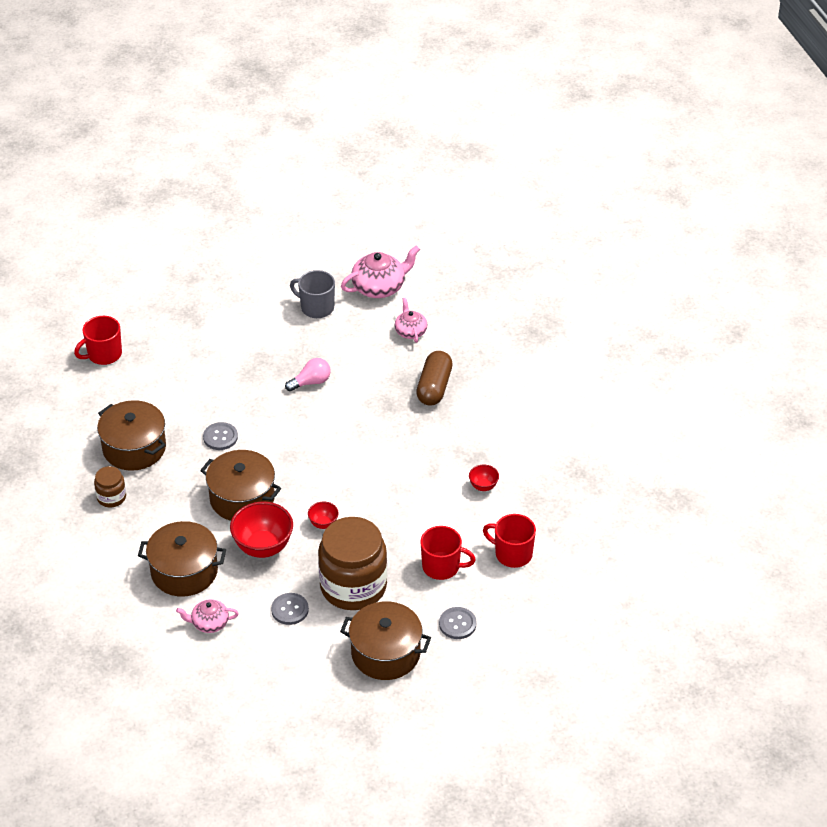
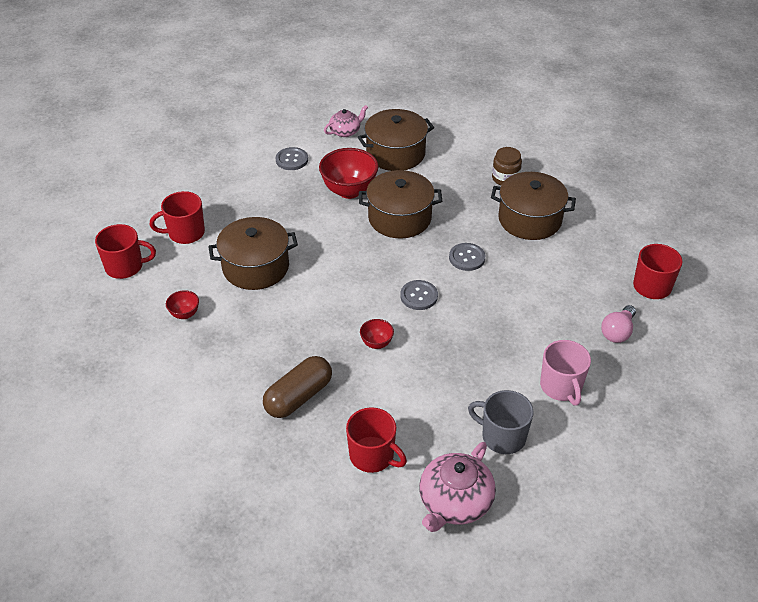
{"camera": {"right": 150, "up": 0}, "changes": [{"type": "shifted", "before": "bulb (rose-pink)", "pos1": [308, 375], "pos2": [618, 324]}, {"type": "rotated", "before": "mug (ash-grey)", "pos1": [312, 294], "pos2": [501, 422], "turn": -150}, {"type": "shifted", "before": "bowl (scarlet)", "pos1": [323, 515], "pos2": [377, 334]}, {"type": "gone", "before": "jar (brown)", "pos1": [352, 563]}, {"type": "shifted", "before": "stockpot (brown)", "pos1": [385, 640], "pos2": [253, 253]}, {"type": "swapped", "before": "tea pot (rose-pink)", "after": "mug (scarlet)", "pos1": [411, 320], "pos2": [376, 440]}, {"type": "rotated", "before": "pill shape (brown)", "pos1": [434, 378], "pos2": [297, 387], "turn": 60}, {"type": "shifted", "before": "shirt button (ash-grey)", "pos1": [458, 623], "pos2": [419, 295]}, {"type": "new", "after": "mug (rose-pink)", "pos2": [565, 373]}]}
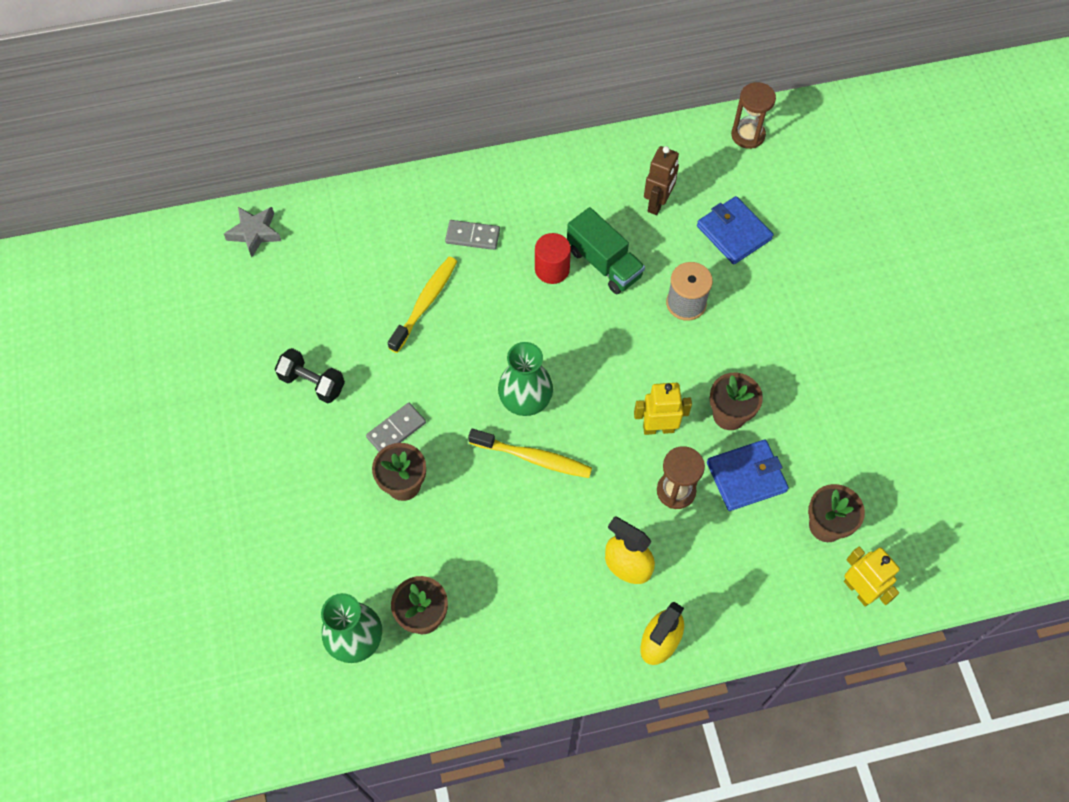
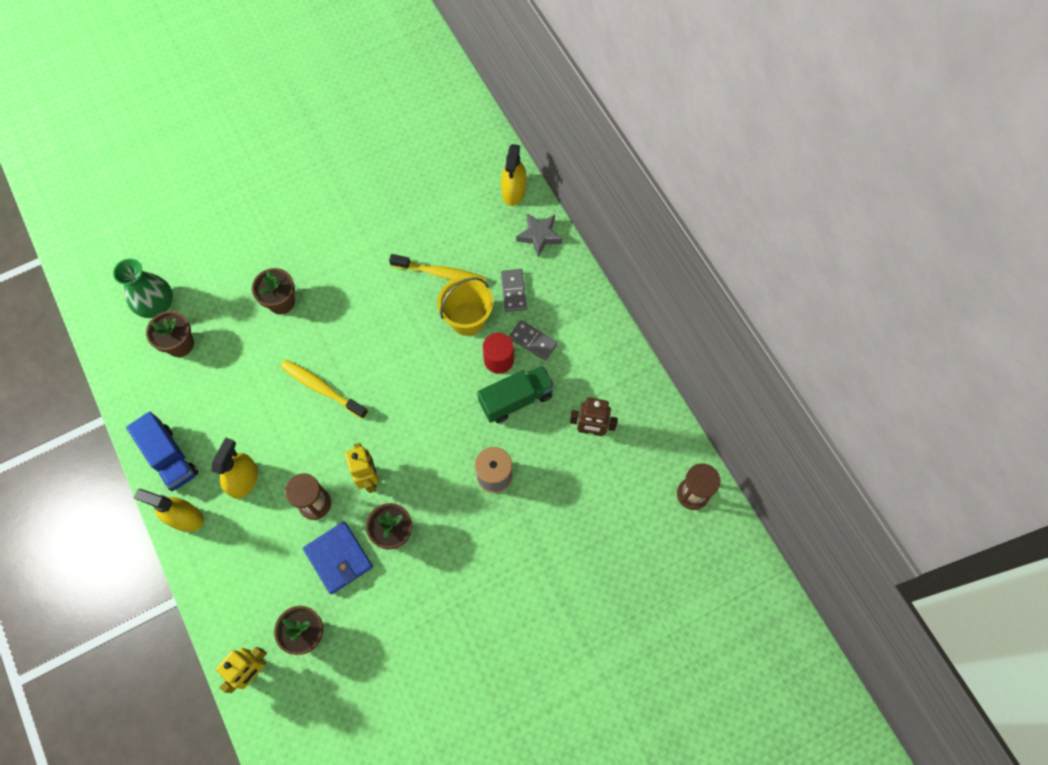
{"camera": {"right": 75, "up": 5}, "changes": [{"type": "shifted", "before": "star shape (ash-grey)", "pos1": [252, 232], "pos2": [539, 235]}, {"type": "gone", "before": "dumbbell (black)", "pos1": [310, 376]}, {"type": "shifted", "before": "domino tile (ash-grey)", "pos1": [396, 427], "pos2": [533, 340]}, {"type": "rotated", "before": "tooth brush (golden)", "pos1": [530, 453], "pos2": [324, 389], "turn": 120}, {"type": "gone", "before": "flower vase (green)", "pos1": [525, 379]}, {"type": "rotated", "before": "truck (green)", "pos1": [606, 250], "pos2": [516, 394], "turn": -150}, {"type": "gone", "before": "wallet (royal blue)", "pos1": [735, 230]}, {"type": "new", "after": "truck (royal blue)", "pos2": [162, 451]}, {"type": "new", "after": "bucket (golden)", "pos2": [465, 306]}, {"type": "new", "after": "spray cleaner (golden)", "pos2": [513, 175]}]}
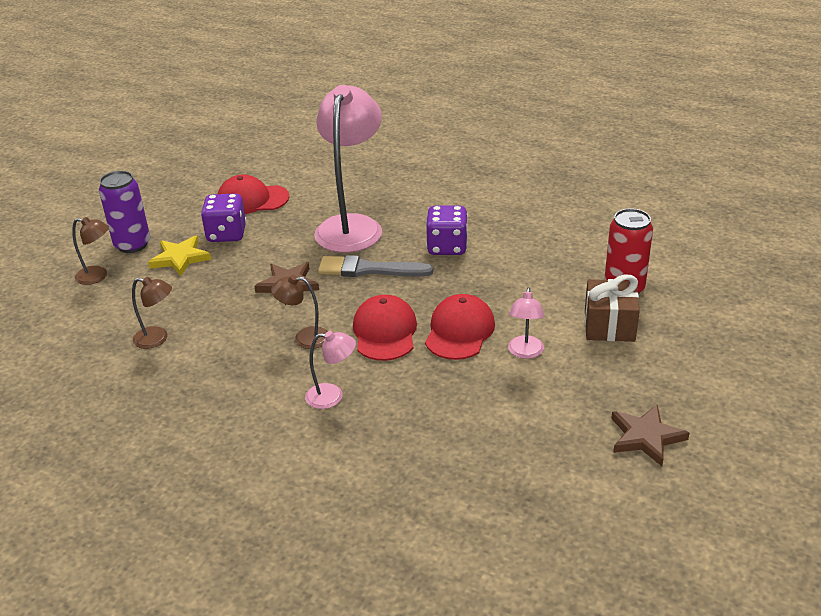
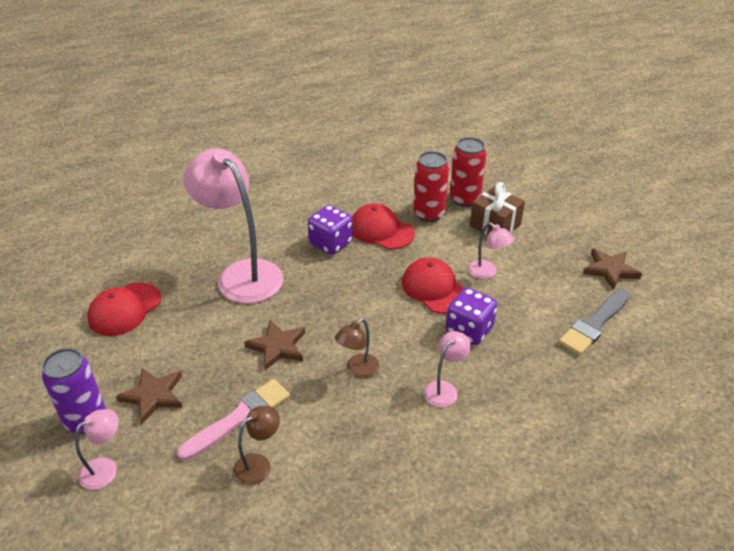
{"camera": {"right": -55, "up": 5}, "changes": [{"type": "repainted", "before": "lamp (brown)", "after": "lamp (rose-pink)", "pos1": [90, 251], "pos2": [97, 449]}, {"type": "repainted", "before": "star shape (golden)", "after": "star shape (brown)", "pos1": [179, 256], "pos2": [149, 396]}, {"type": "shifted", "before": "die (purple)", "pos1": [224, 217], "pos2": [471, 316]}, {"type": "shifted", "before": "paintbrush (ash-grey)", "pos1": [375, 266], "pos2": [594, 322]}, {"type": "shifted", "before": "peaked cap (scarlet)", "pos1": [385, 328], "pos2": [383, 226]}, {"type": "new", "after": "paintbrush (rose-pink)", "pos2": [233, 420]}, {"type": "new", "after": "tin (scarlet)", "pos2": [431, 186]}]}
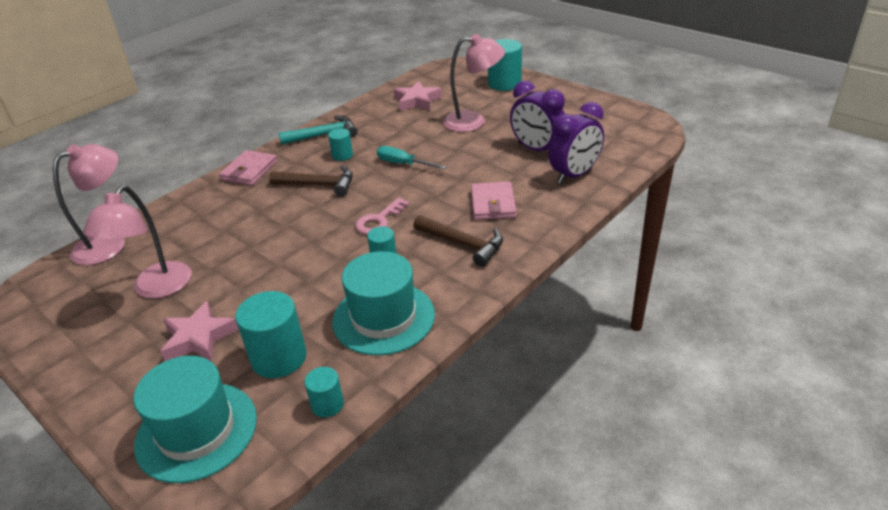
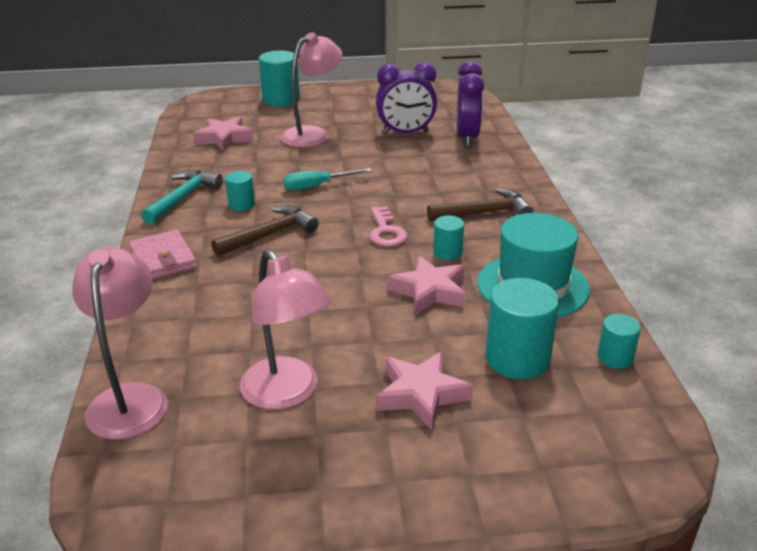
{"camera": {"right": -50, "up": -5}, "changes": [{"type": "gone", "before": "top hat (aqua)", "pos1": [195, 419]}, {"type": "gone", "before": "wallet (rose-pink)", "pos1": [493, 201]}, {"type": "new", "after": "star shape (rose-pink)", "pos2": [427, 285]}]}
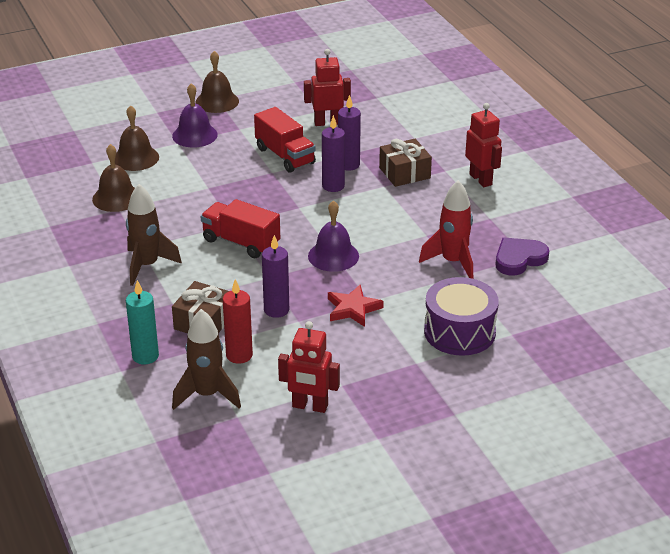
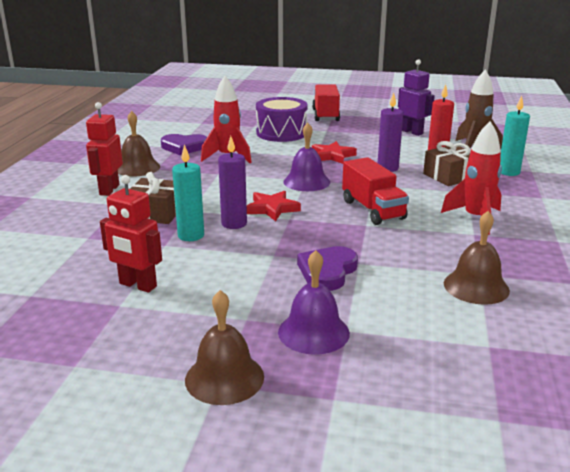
{"camera": {"right": -145, "up": -10}, "changes": [{"type": "shifted", "before": "bell (brown)", "pos1": [137, 138], "pos2": [139, 144]}, {"type": "repainted", "before": "toy rocket (brown)", "after": "toy rocket (scarlet)", "pos1": [154, 235], "pos2": [471, 178]}, {"type": "shifted", "before": "truck (scarlet)", "pos1": [285, 140], "pos2": [326, 103]}, {"type": "repainted", "before": "robot figure (scarlet)", "after": "robot figure (purple)", "pos1": [309, 367], "pos2": [416, 97]}, {"type": "repainted", "before": "wax candle (purple)", "after": "wax candle (aqua)", "pos1": [349, 133], "pos2": [188, 192]}, {"type": "new", "after": "star shape (scarlet)", "pos2": [274, 206]}, {"type": "new", "after": "love heart (purple)", "pos2": [327, 268]}]}
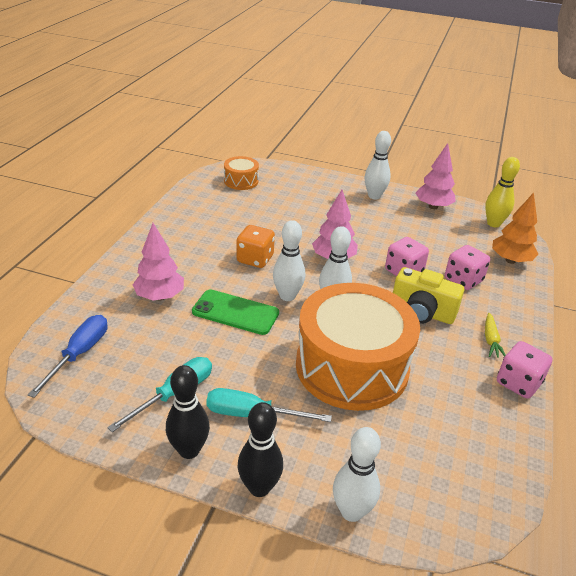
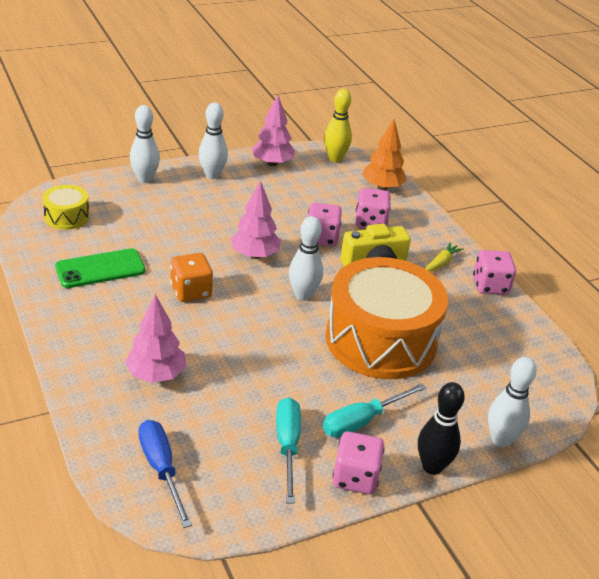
{"camera": {"right": -45, "up": 0}, "changes": [{"type": "swapped", "before": "skittle (black)", "after": "die (rose-pink)", "pos1": [188, 412], "pos2": [359, 463]}, {"type": "shifted", "before": "mobile phone (green)", "pos1": [235, 312], "pos2": [100, 268]}, {"type": "repainted", "before": "snare drum (orange-coloured)", "after": "snare drum (golden)", "pos1": [241, 173], "pos2": [66, 207]}, {"type": "shifted", "before": "skittle (pure white)", "pos1": [289, 260], "pos2": [145, 144]}, {"type": "rotated", "before": "root vegetable (golden)", "pos1": [495, 335], "pos2": [444, 257], "turn": -105}]}
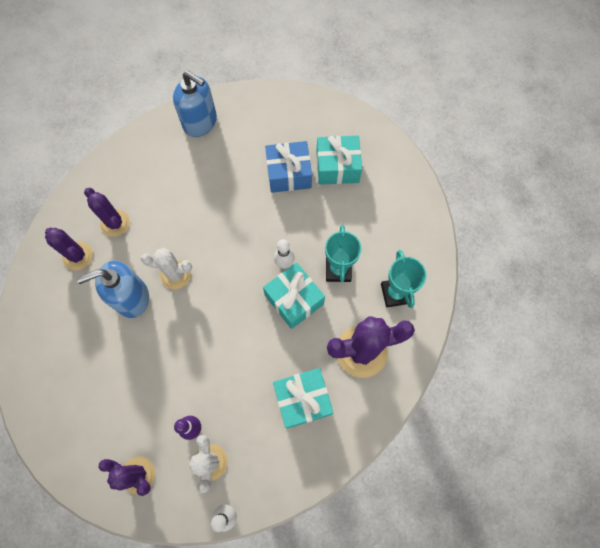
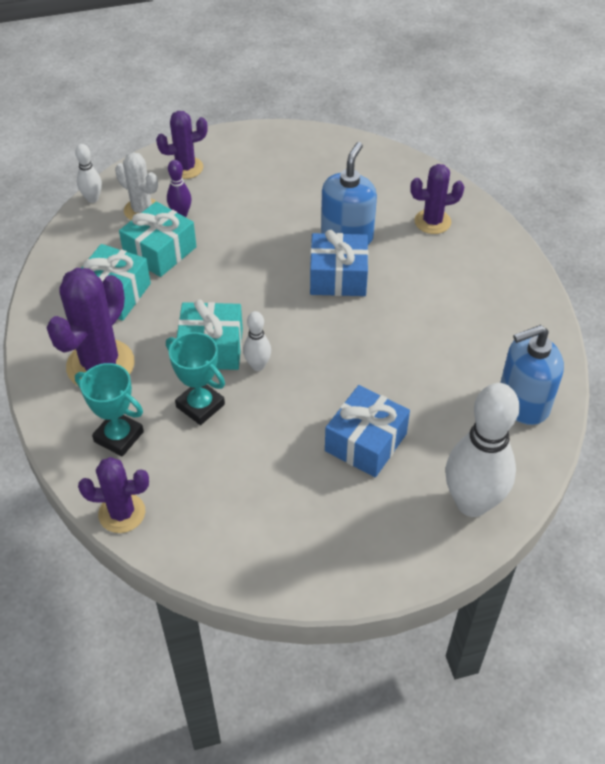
{"camera": {"right": 130, "up": -20}, "changes": [{"type": "shifted", "before": "saguaro cactus (purple)", "pos1": [107, 212], "pos2": [113, 495]}, {"type": "swapped", "before": "saguaro cactus (pure white)", "after": "wrapped gift (royal blue)", "pos1": [166, 268], "pos2": [339, 263]}, {"type": "shifted", "before": "wrapped gift (aqua)", "pos1": [339, 160], "pos2": [157, 239]}, {"type": "new", "after": "skittle (pure white)", "pos2": [482, 450]}]}
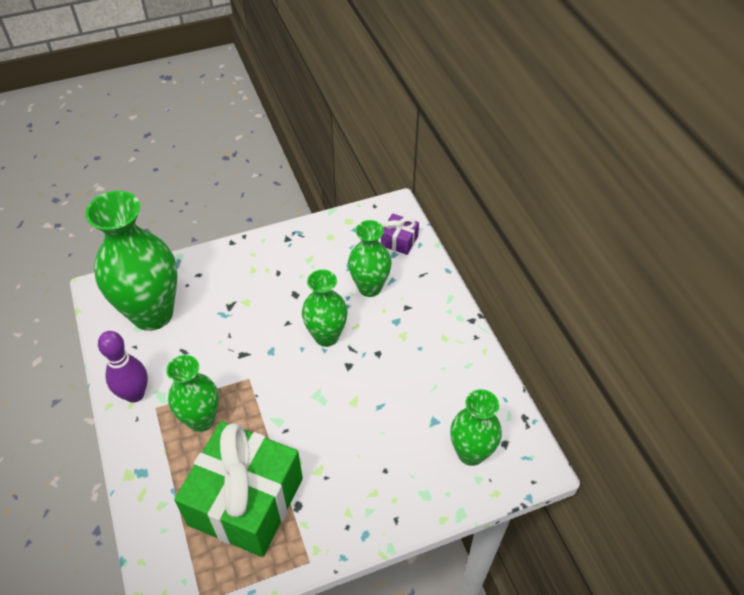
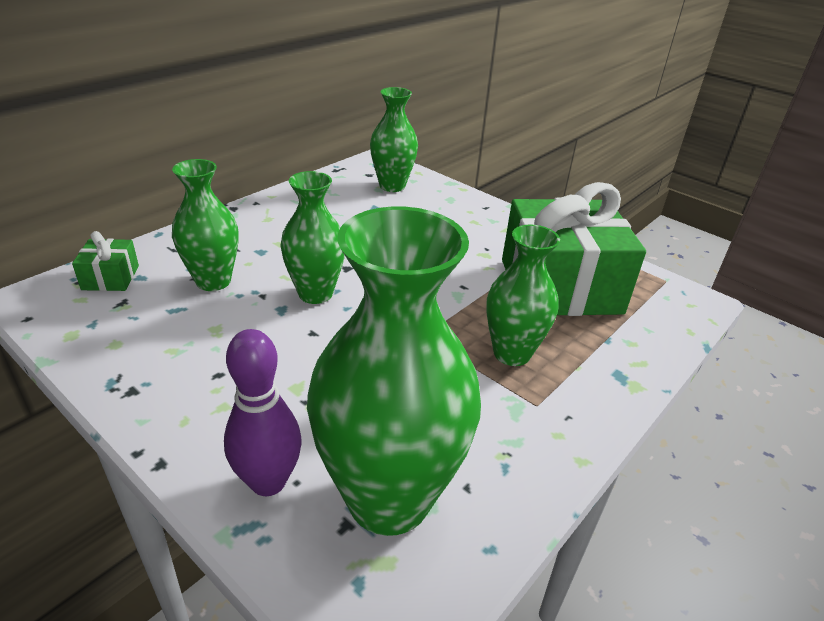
{"camera": {"right": -120, "up": -15}, "changes": [{"type": "shifted", "before": "skittle (purple)", "pos1": [123, 367], "pos2": [263, 412]}, {"type": "repainted", "before": "wrapped gift (purple)", "after": "wrapped gift (green)", "pos1": [400, 234], "pos2": [105, 261]}]}
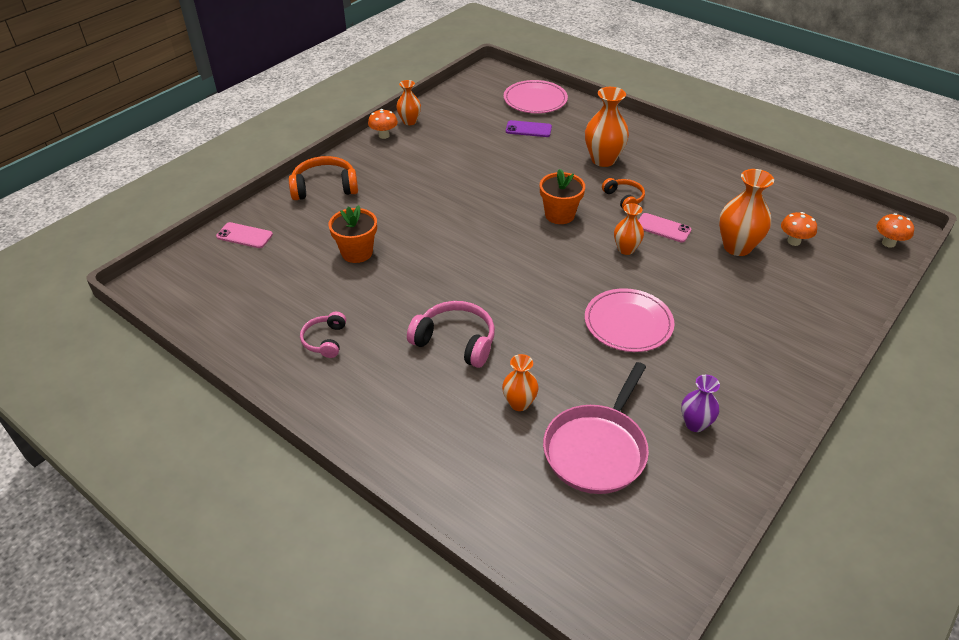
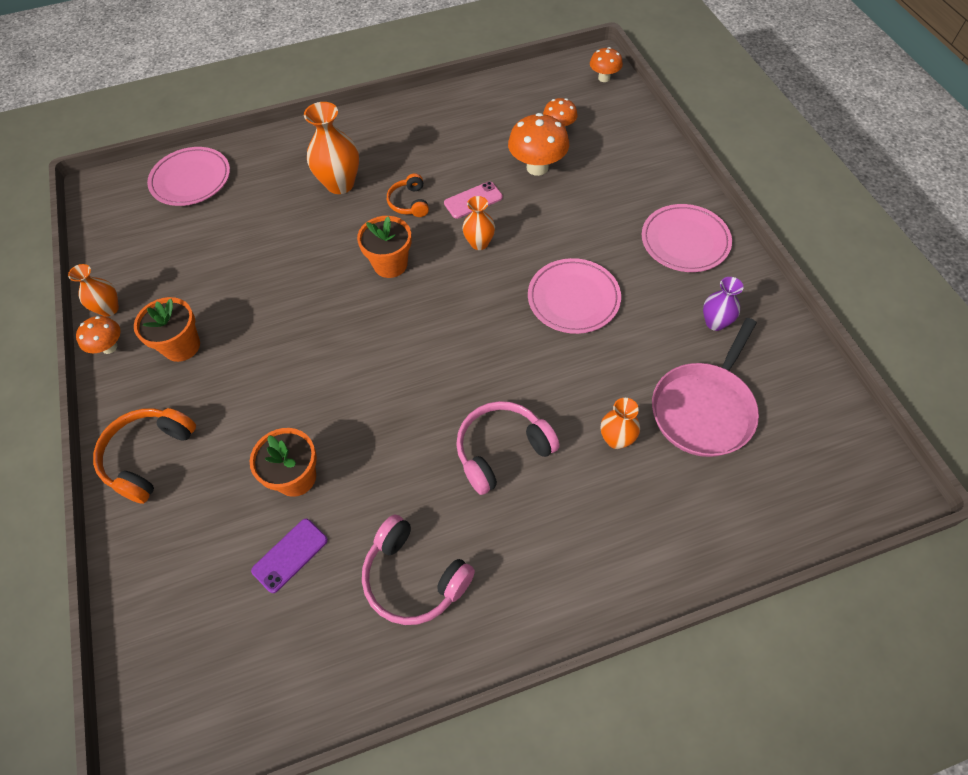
{"camera": {"right": -55, "up": 15}, "changes": [{"type": "gone", "before": "mobile phone (rose-pink)", "pos1": [244, 235]}, {"type": "scaled", "before": "headphones (rose-pink)", "pos1": [323, 335], "pos2": [418, 570], "scale": 1.64}, {"type": "shifted", "before": "mobile phone (purple)", "pos1": [529, 128], "pos2": [289, 556]}, {"type": "rotated", "before": "skillet (rose-pink)", "pos1": [596, 428], "pos2": [705, 387], "turn": 60}, {"type": "rotated", "before": "headphones (orange-coloured)", "pos1": [623, 194], "pos2": [408, 195], "turn": -105}, {"type": "swapped", "before": "flower vase (orange-coloured)", "after": "toadstool (orange-coloured)", "pos1": [746, 212], "pos2": [538, 144]}, {"type": "new", "after": "potted plant (orange-coloured)", "pos2": [167, 329]}, {"type": "new", "after": "plate (rose-pink)", "pos2": [687, 238]}]}
